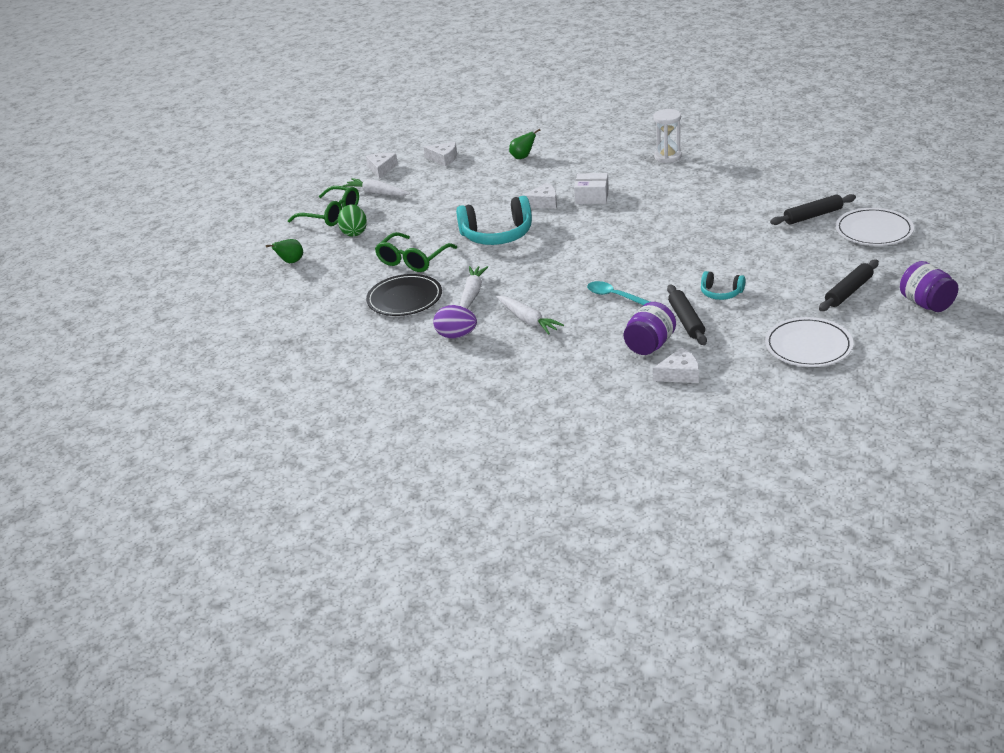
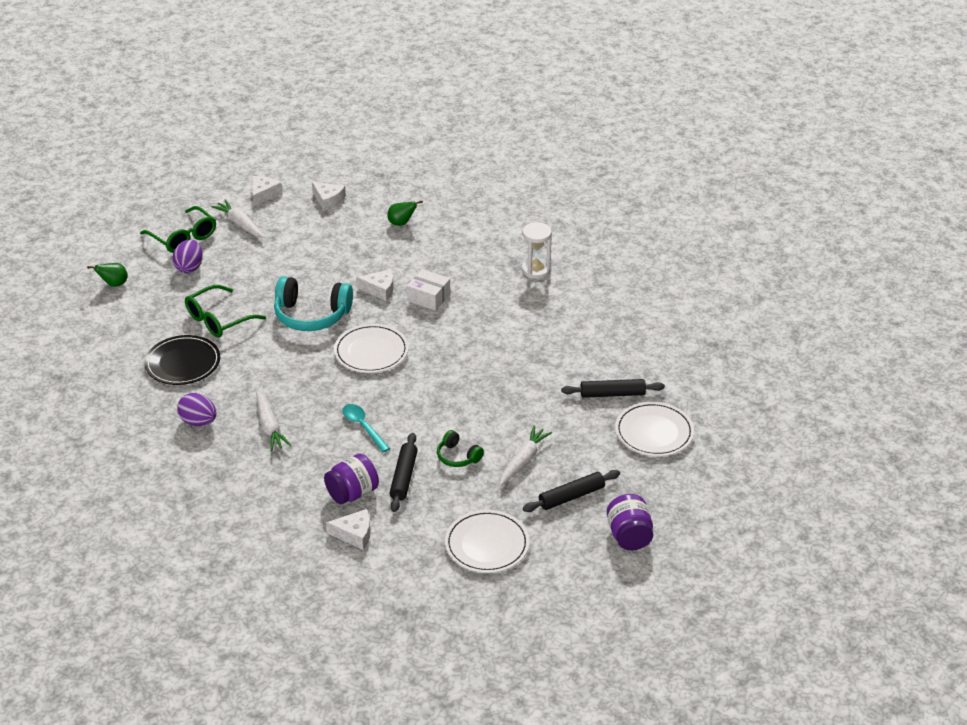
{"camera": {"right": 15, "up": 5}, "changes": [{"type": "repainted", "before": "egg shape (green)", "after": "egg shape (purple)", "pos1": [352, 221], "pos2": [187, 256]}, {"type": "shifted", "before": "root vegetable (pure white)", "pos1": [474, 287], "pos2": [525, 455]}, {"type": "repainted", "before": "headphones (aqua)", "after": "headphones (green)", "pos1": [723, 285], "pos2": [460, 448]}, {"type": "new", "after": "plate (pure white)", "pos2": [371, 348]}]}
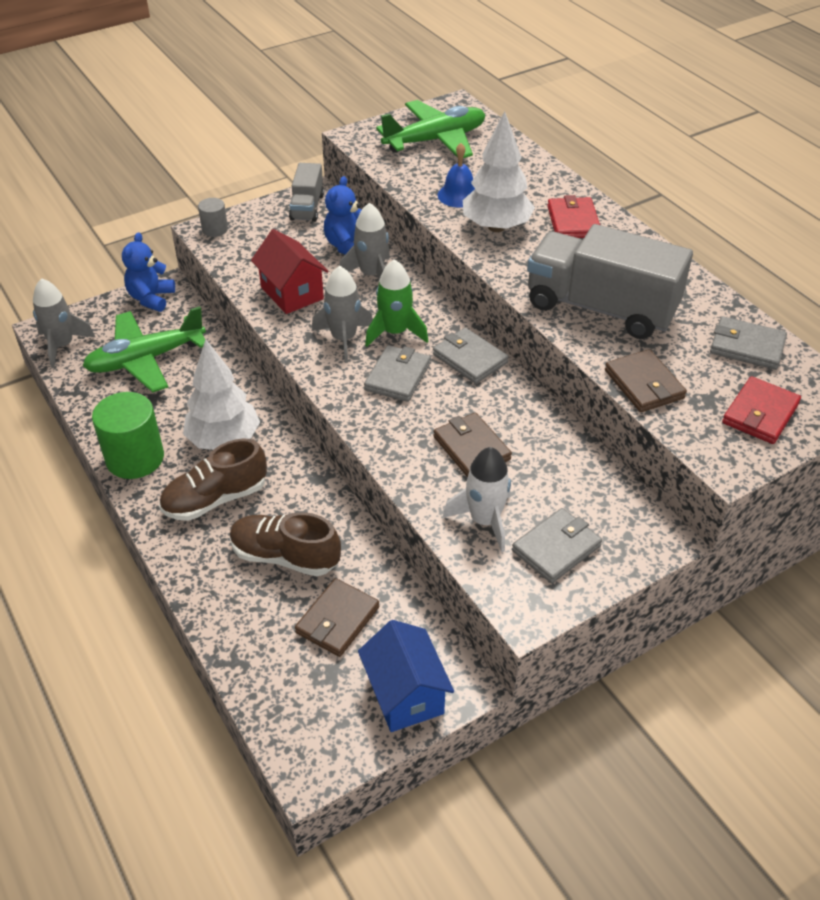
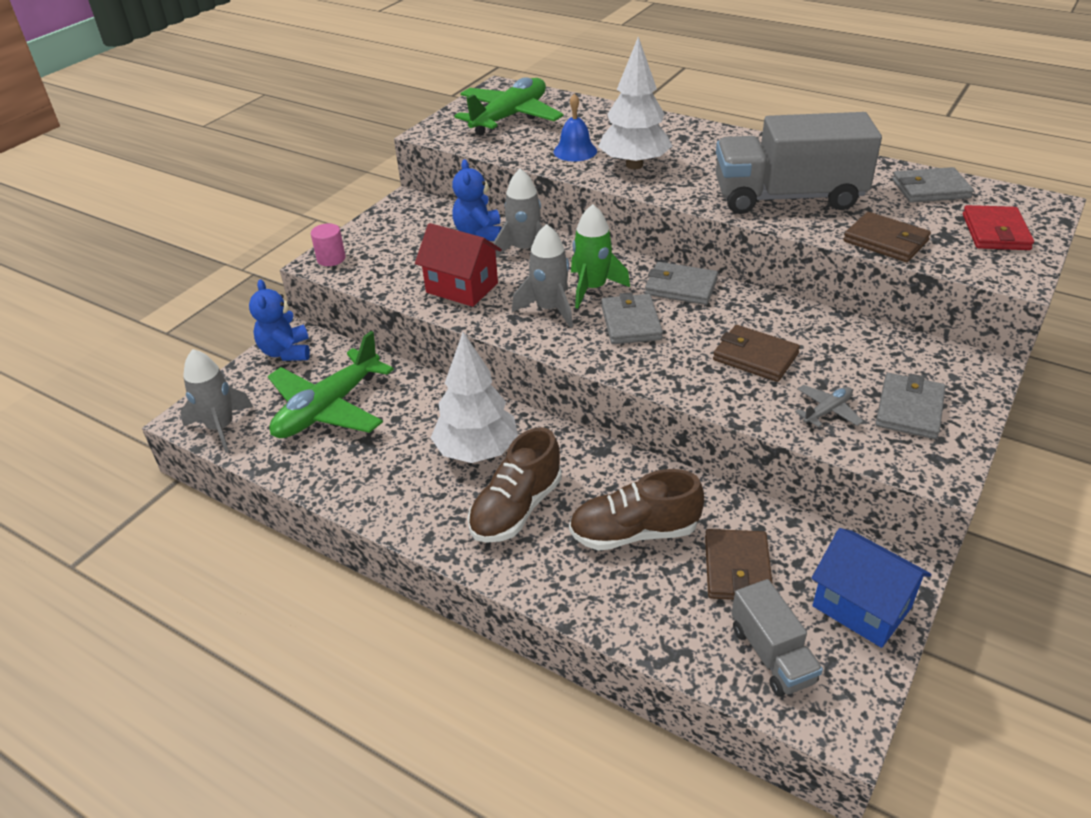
{"camera": {"right": -25, "up": -5}, "changes": [{"type": "gone", "before": "cylinder shape (green)", "pos1": [128, 435]}, {"type": "repainted", "before": "cylinder shape (ash-grey)", "after": "cylinder shape (rose-pink)", "pos1": [213, 217], "pos2": [328, 244]}, {"type": "shifted", "before": "truck (ash-grey)", "pos1": [306, 192], "pos2": [777, 638]}, {"type": "swapped", "before": "toy rocket (pure white)", "after": "toy plane (ash-grey)", "pos1": [477, 499], "pos2": [829, 406]}, {"type": "gone", "before": "wallet (scarlet)", "pos1": [573, 216]}]}
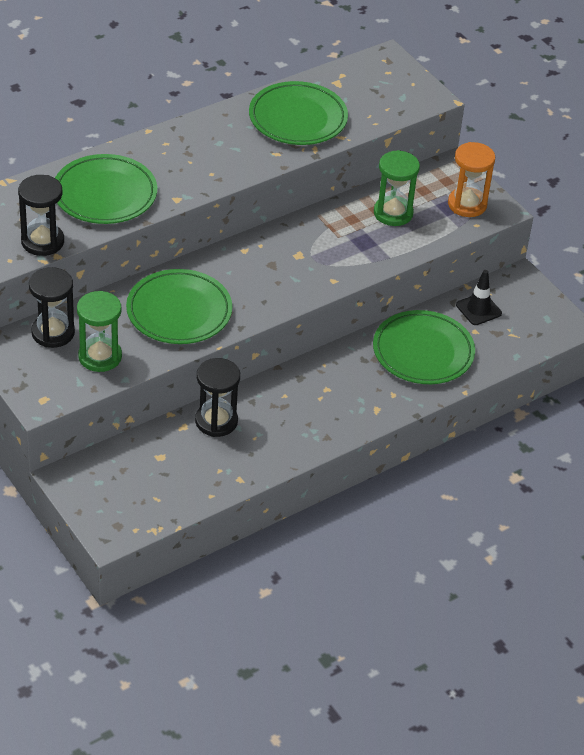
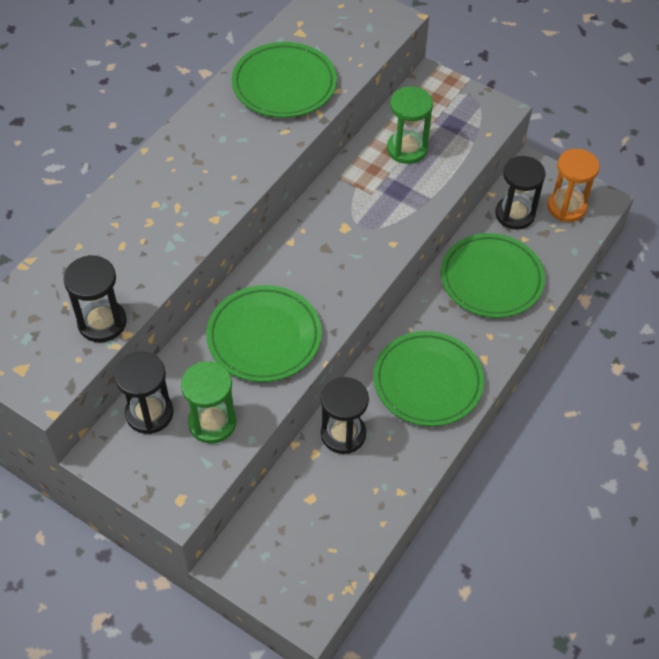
{"camera": {"right": -20, "up": 10}, "changes": [{"type": "shifted", "before": "plate (green)", "pos1": [106, 189], "pos2": [428, 378]}, {"type": "shifted", "before": "hourglass (orange-coloured)", "pos1": [471, 179], "pos2": [573, 185]}, {"type": "swapped", "before": "road cone (black)", "after": "hourglass (black)", "pos1": [479, 297], "pos2": [520, 193]}]}
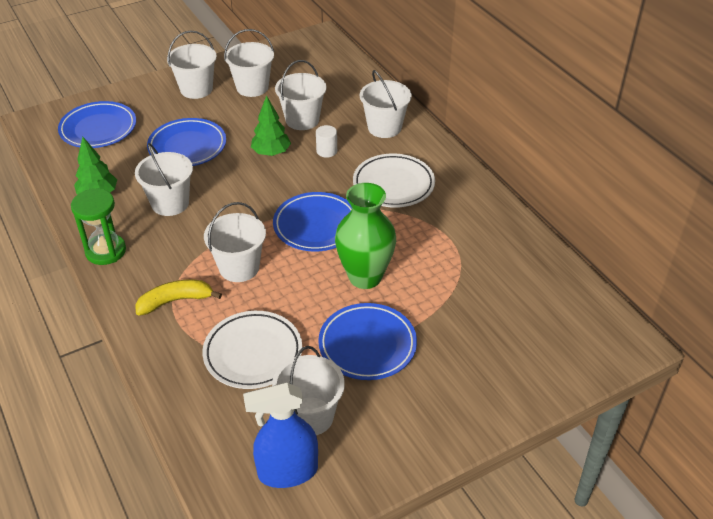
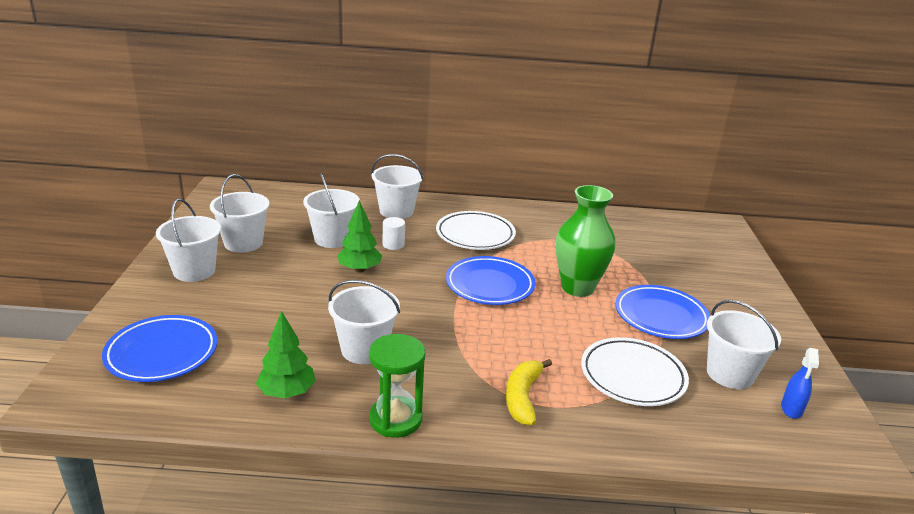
{"camera": {"right": -60, "up": -15}, "changes": [{"type": "gone", "before": "plate (royal blue)", "pos1": [186, 142]}, {"type": "gone", "before": "bucket (pure white)", "pos1": [235, 242]}, {"type": "scaled", "before": "spray cleaner (royal blue)", "pos1": [280, 435], "pos2": [800, 383], "scale": 0.54}]}
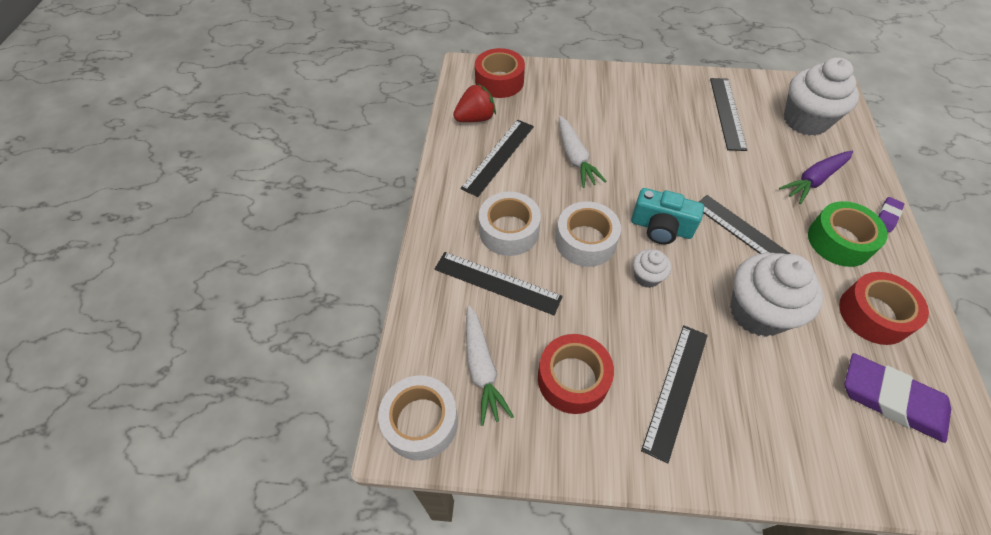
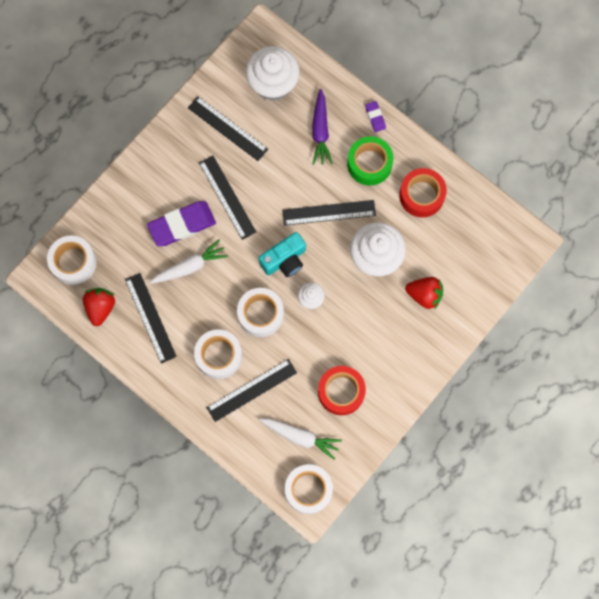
{"camera": {"right": -55, "up": 20}, "changes": [{"type": "repainted", "before": "roll of tape (scarlet)", "after": "roll of tape (pure white)", "pos1": [500, 73], "pos2": [72, 260]}, {"type": "rotated", "before": "root vegetable (pure white)", "pos1": [583, 152], "pos2": [188, 261], "turn": -45}, {"type": "shifted", "before": "straightedge (black)", "pos1": [674, 394], "pos2": [227, 197]}, {"type": "shifted", "before": "gum eraser (purple)", "pos1": [898, 398], "pos2": [181, 223]}, {"type": "new", "after": "toy strawberry (scarlet)", "pos2": [424, 293]}]}
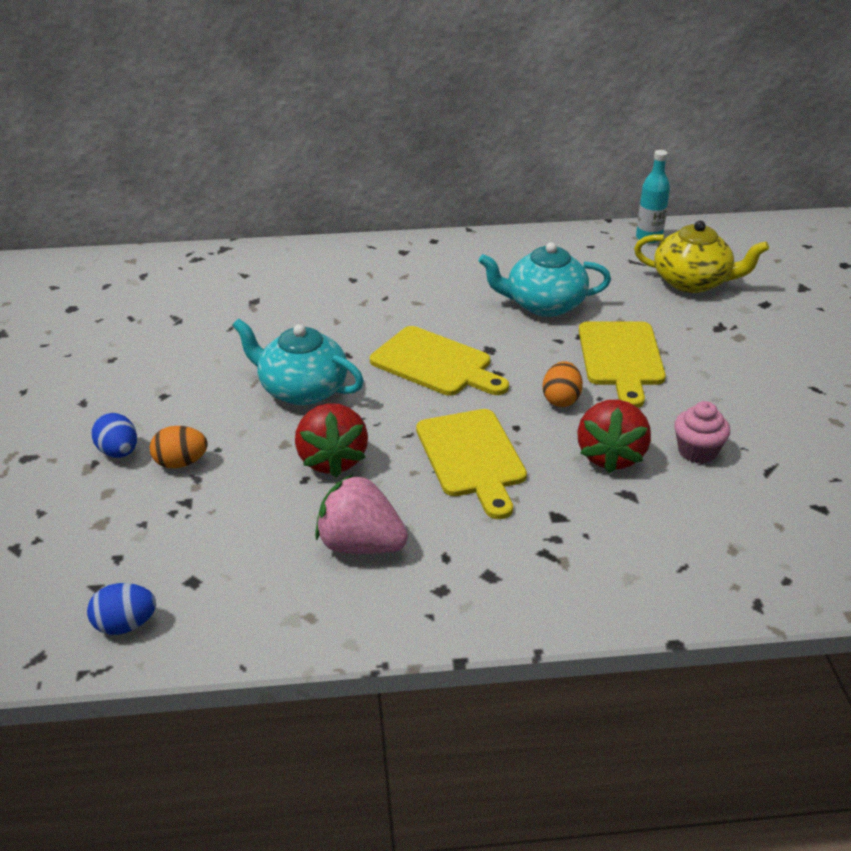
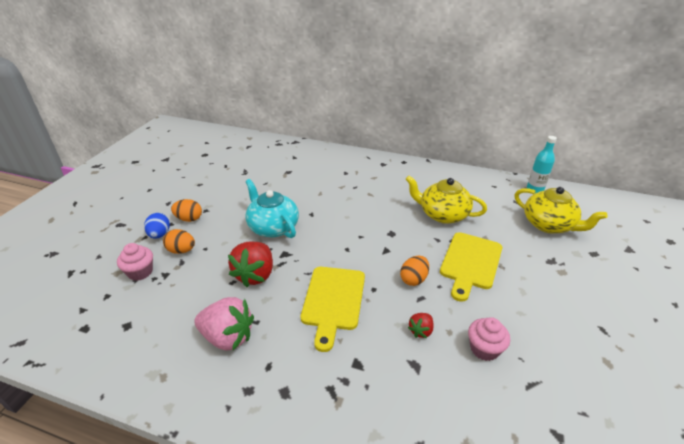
{"camera": {"right": 25, "up": 0}, "changes": [{"type": "gone", "before": "egg shape (royal blue)", "pos1": [121, 609]}, {"type": "rotated", "before": "toy strawberry (rose-pink)", "pos1": [361, 514], "pos2": [224, 323], "turn": 150}, {"type": "gone", "before": "chopping board (golden)", "pos1": [439, 361]}, {"type": "repainted", "before": "tea pot (aqua)", "after": "tea pot (golden)", "pos1": [544, 279], "pos2": [446, 200]}, {"type": "scaled", "before": "toy strawberry (scarlet)", "pos1": [614, 437], "pos2": [421, 325], "scale": 0.5}, {"type": "new", "after": "muffin (rose-pink)", "pos2": [135, 262]}, {"type": "new", "after": "egg shape (orange-coloured)", "pos2": [186, 210]}]}
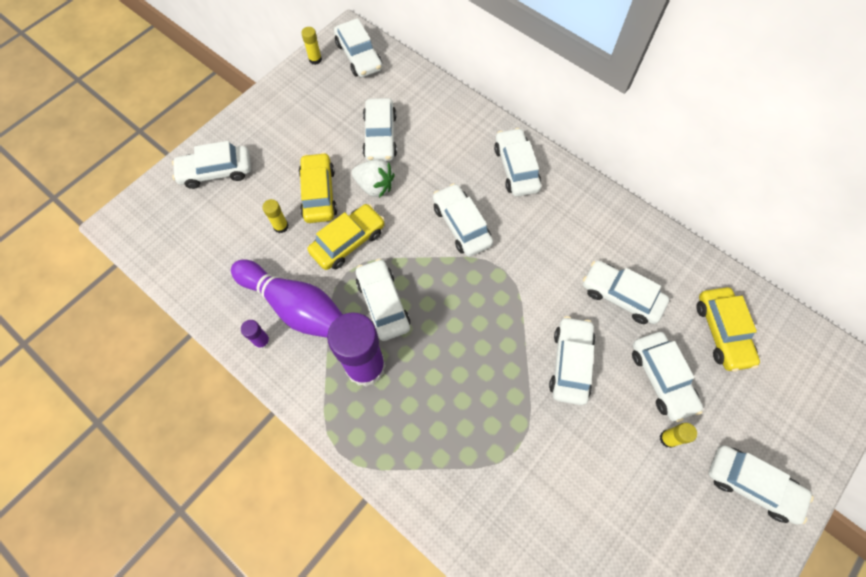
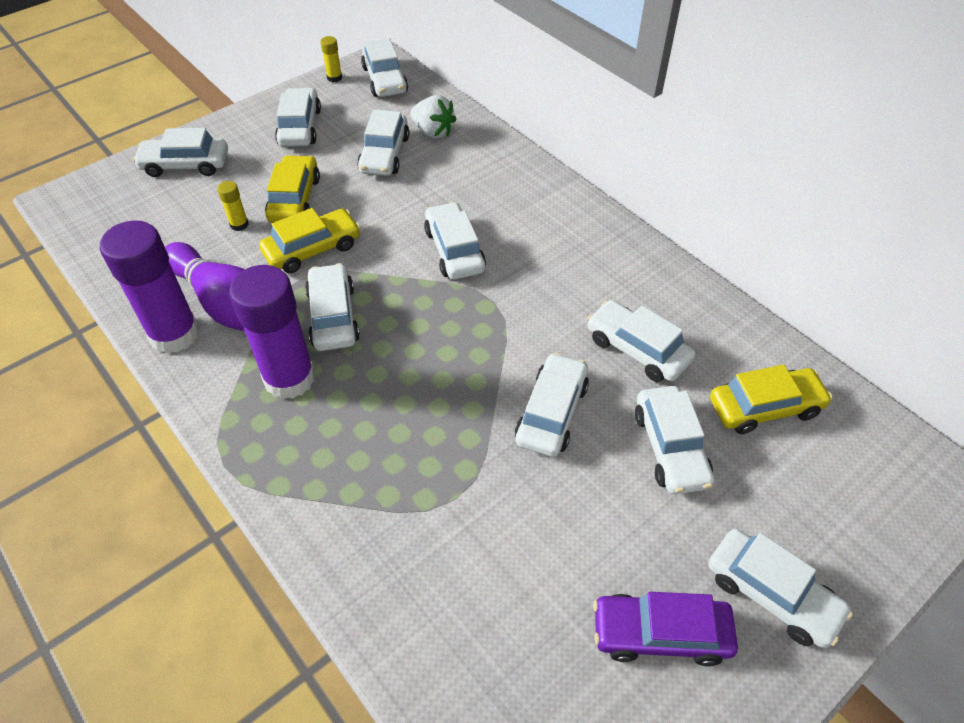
{"camera": {"right": 10, "up": -15}, "changes": [{"type": "scaled", "before": "glue stick (purple)", "pos1": [256, 334], "pos2": [150, 287], "scale": 2.39}, {"type": "shifted", "before": "toy strawberry (pure white)", "pos1": [373, 178], "pos2": [433, 117]}, {"type": "shifted", "before": "toy car (pure white)", "pos1": [517, 162], "pos2": [298, 117]}, {"type": "gone", "before": "glue stick (golden)", "pos1": [678, 435]}, {"type": "rotated", "before": "toy car (golden)", "pos1": [728, 329], "pos2": [771, 399], "turn": -105}, {"type": "new", "after": "toy car (purple)", "pos2": [665, 629]}]}
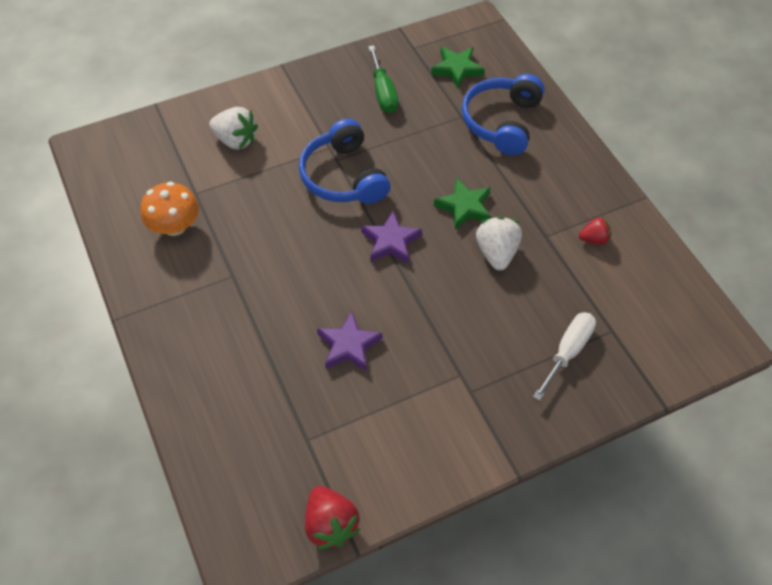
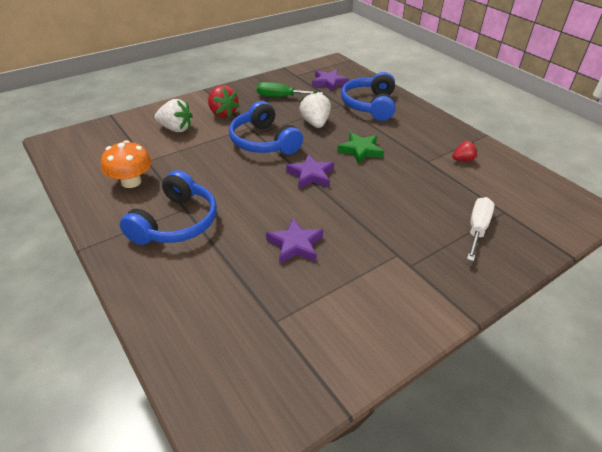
{"camera": {"right": -10, "up": -15}, "changes": [{"type": "shifted", "before": "toy strawberry (scarlet)", "pos1": [333, 517], "pos2": [224, 101]}, {"type": "rotated", "before": "screwdriver (green)", "pos1": [383, 79], "pos2": [290, 89], "turn": 120}, {"type": "repainted", "before": "star shape (green)", "after": "star shape (purple)", "pos1": [458, 67], "pos2": [330, 81]}, {"type": "shifted", "before": "toy strawberry (pure white)", "pos1": [499, 243], "pos2": [315, 109]}, {"type": "new", "after": "headphones (royal blue)", "pos2": [168, 207]}]}
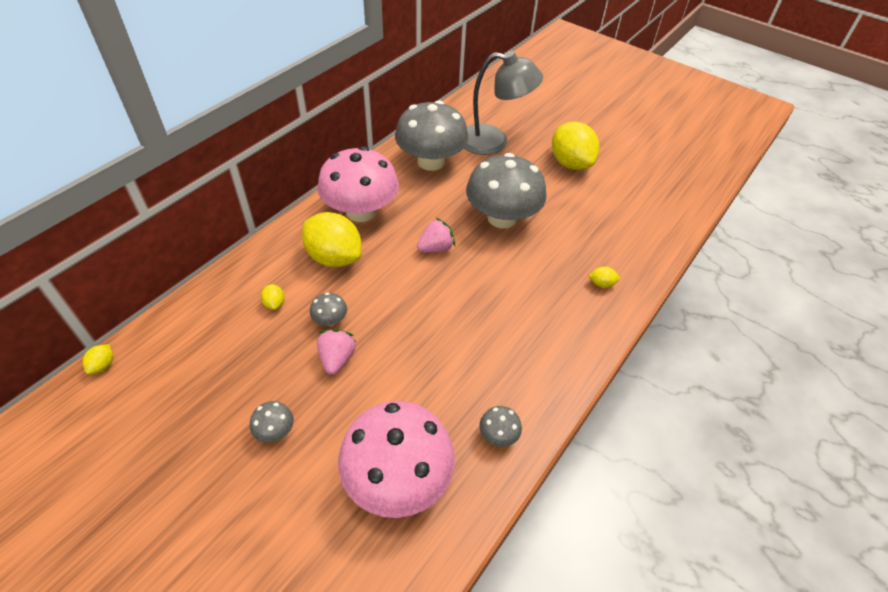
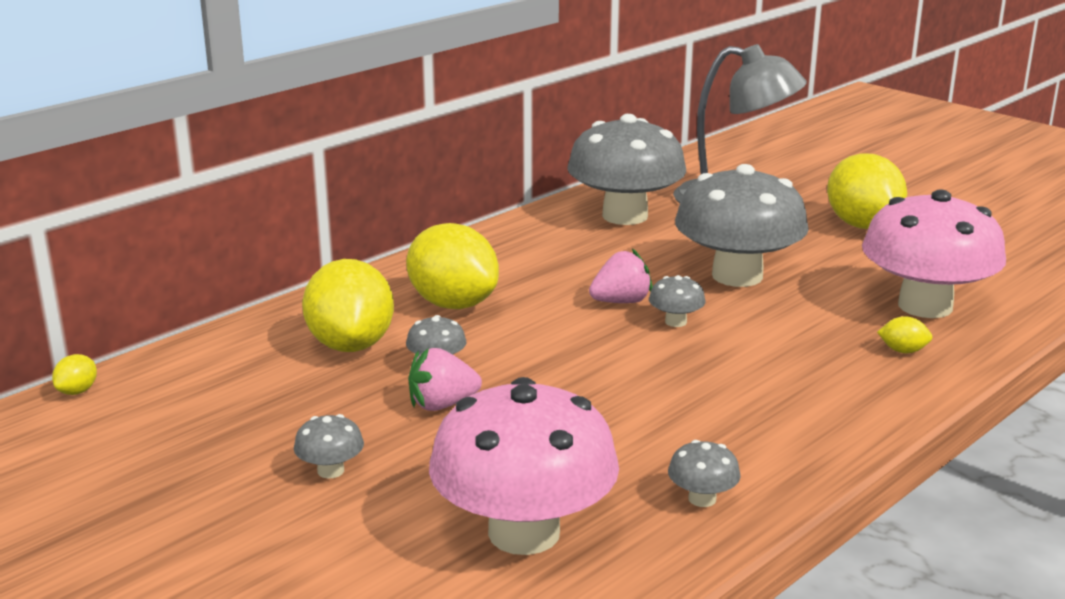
{"camera": {"right": 10, "up": -25}, "changes": [{"type": "scaled", "before": "lemon (golden)", "pos1": [273, 297], "pos2": [348, 305], "scale": 2.45}, {"type": "shifted", "before": "toadstool (rose-pink)", "pos1": [358, 184], "pos2": [934, 254]}, {"type": "rotated", "before": "toy strawberry (rose-pink)", "pos1": [336, 352], "pos2": [445, 379], "turn": -120}, {"type": "new", "after": "toadstool (ash-grey)", "pos2": [677, 301]}]}
